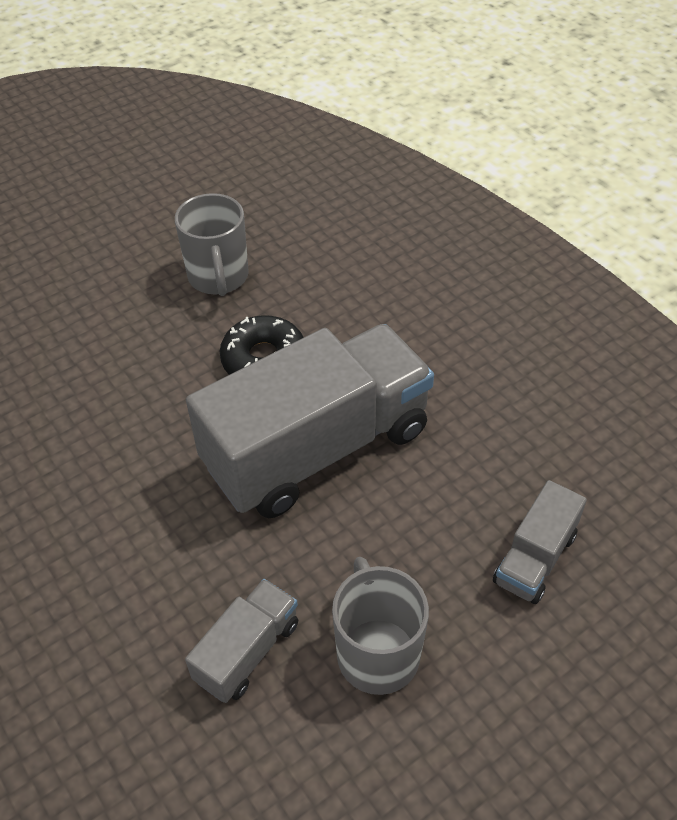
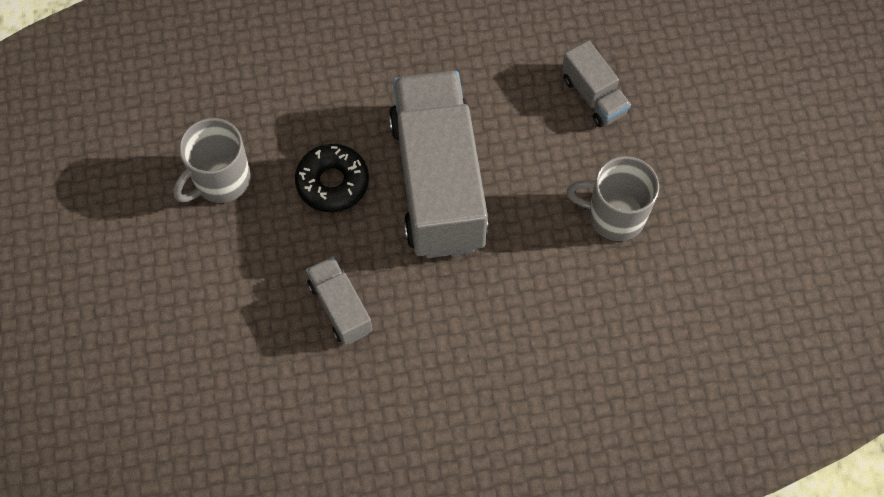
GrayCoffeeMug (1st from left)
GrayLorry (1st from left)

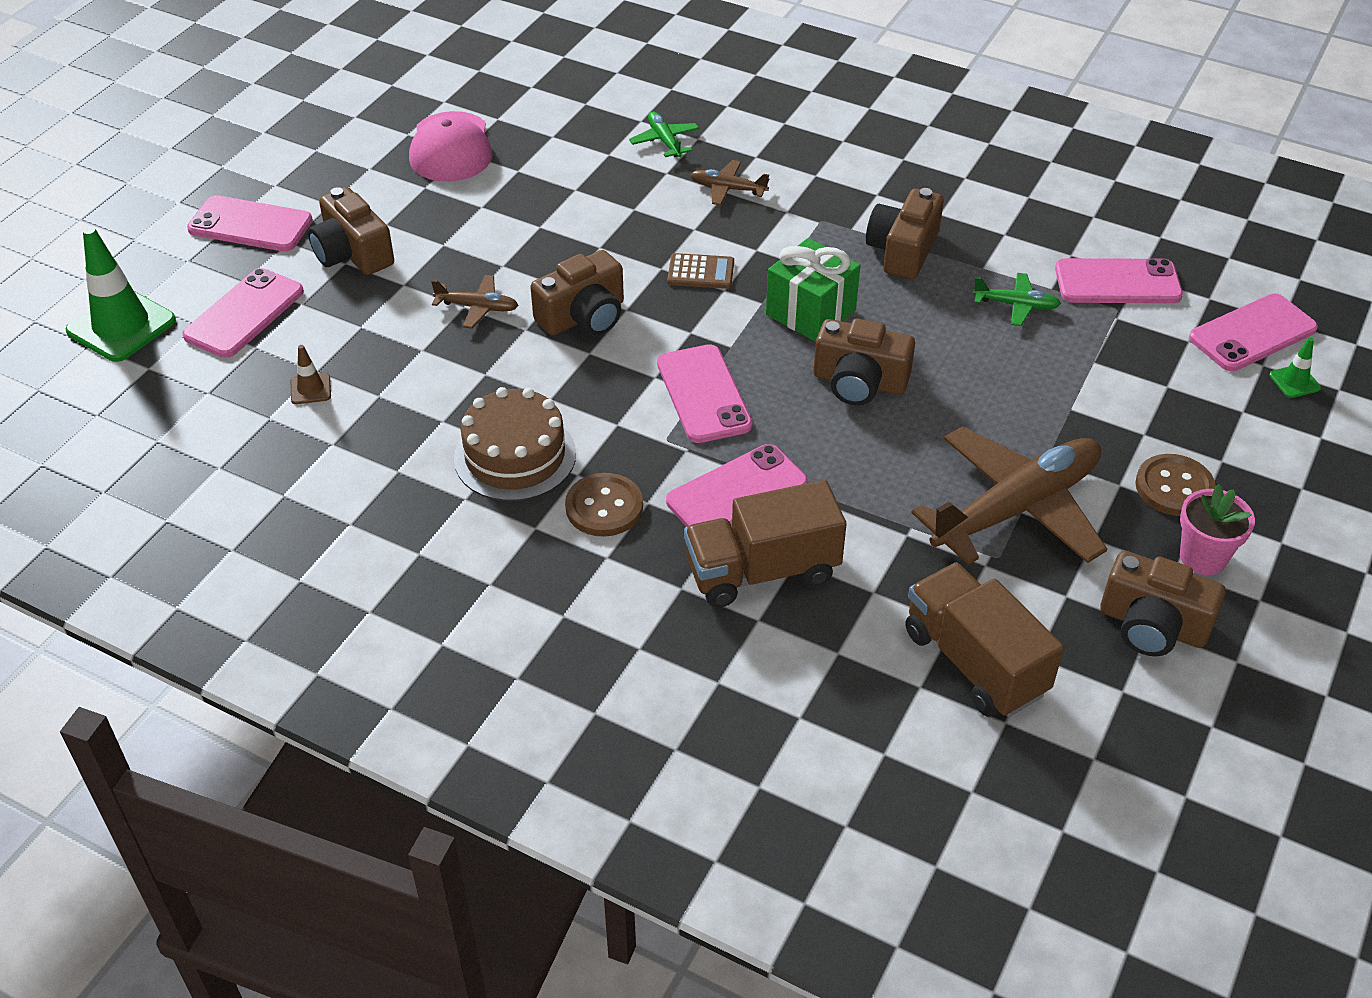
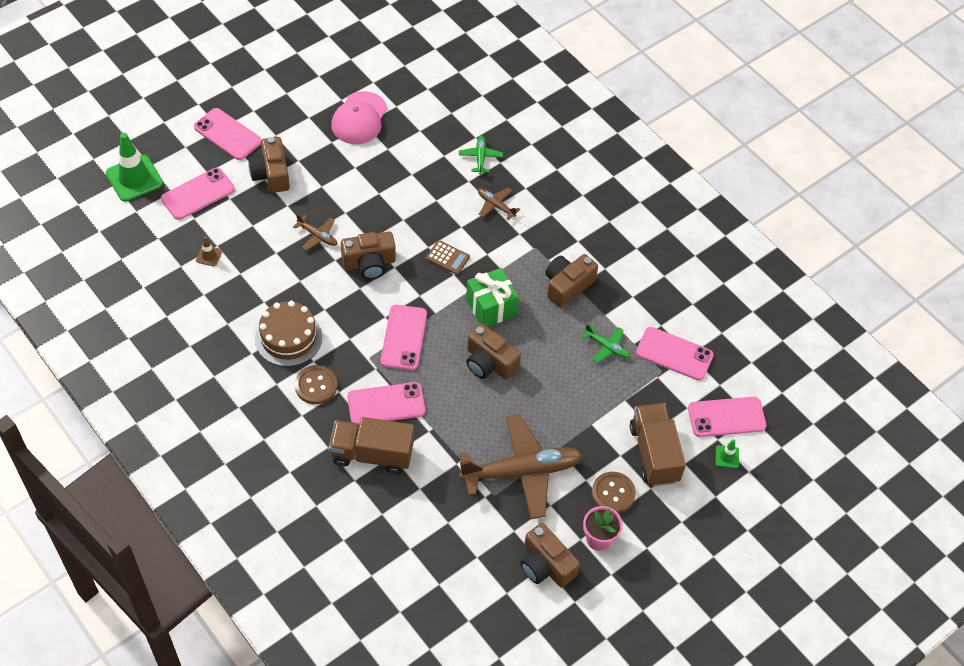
DarkBrownLorry (2nd from left)

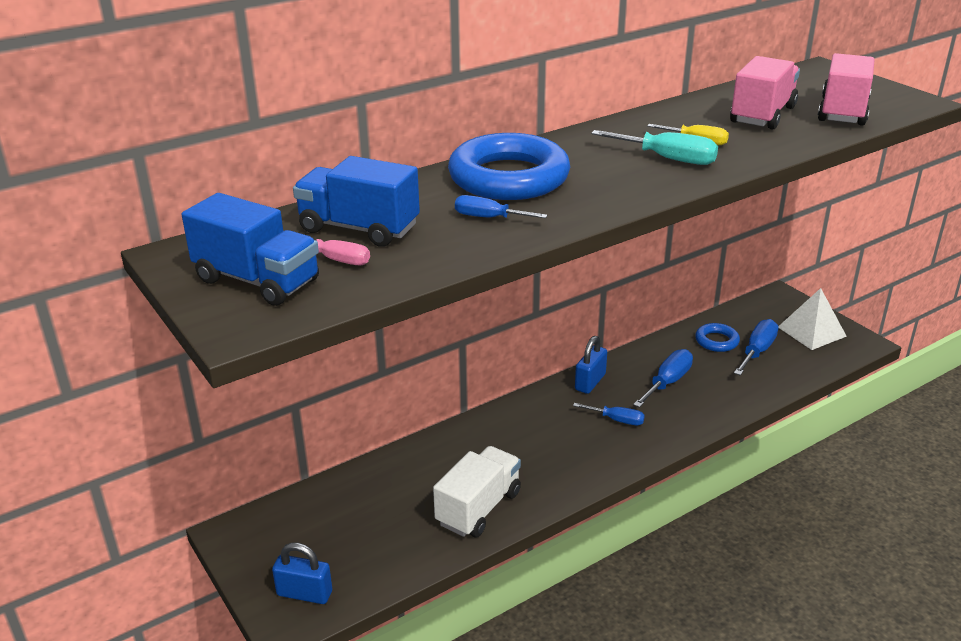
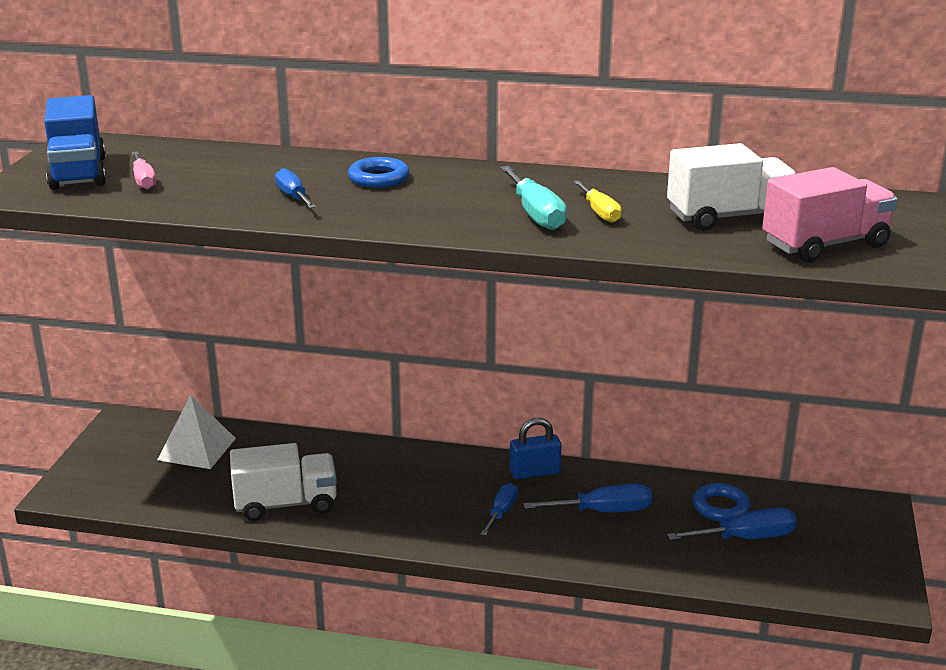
WhiteSolidPyramid
RoyalBlueHoop (1st from left)
RoyalBlueFlatScrewdriver (2nd from left)
WhiteLorry (2nd from left)
RoyalBlueSmallLock (1st from left in the first image)
RoyalBlueLorry (2nd from left in the first image)

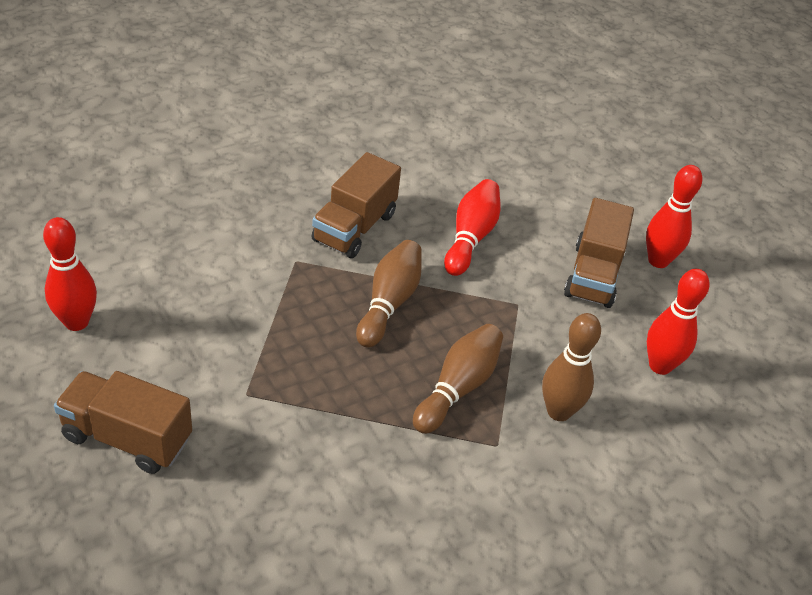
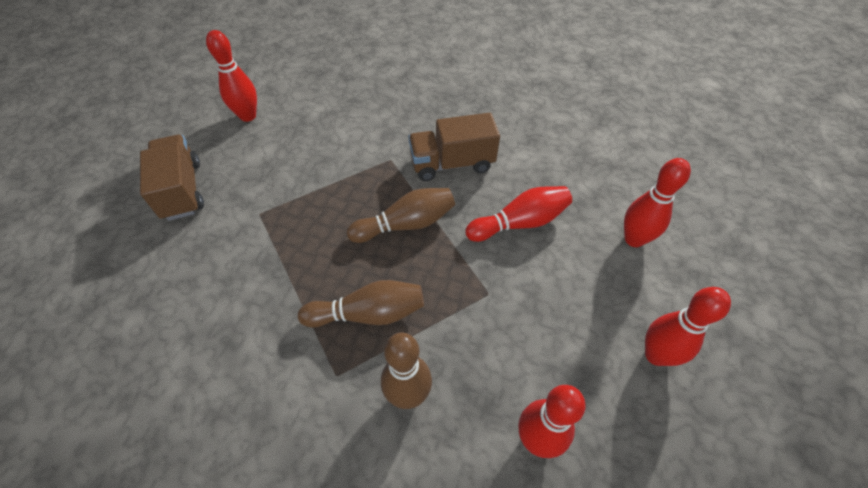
CrimsonBowlingPin (4th from left)
DarkBrownLorry (3rd from left in the first image)

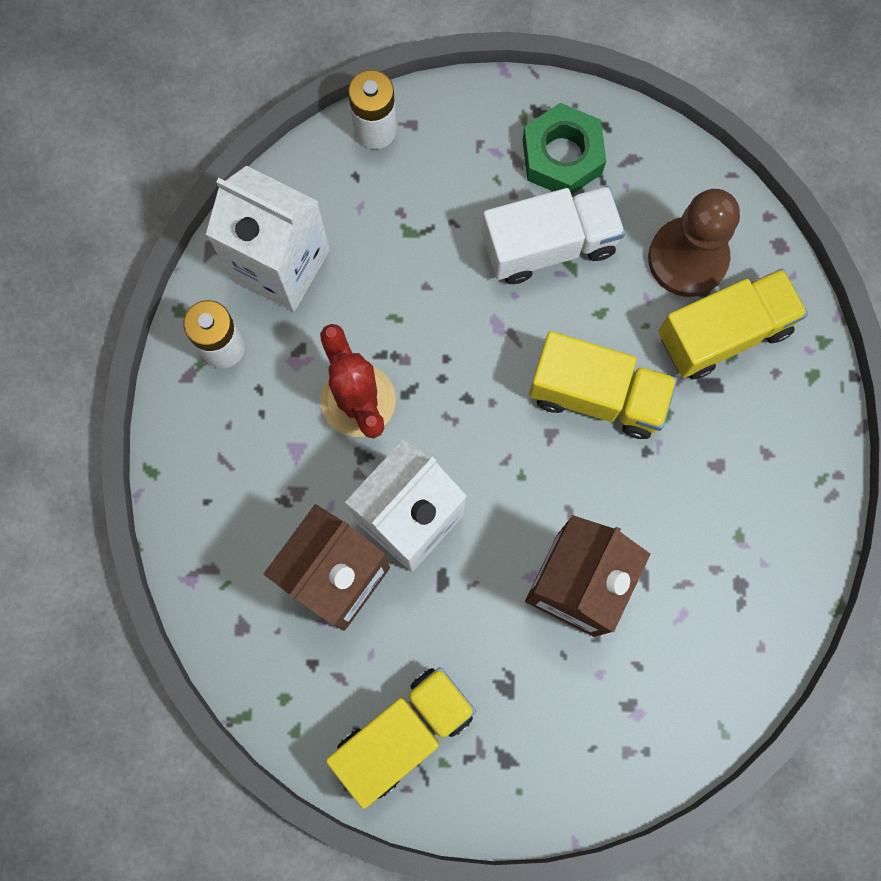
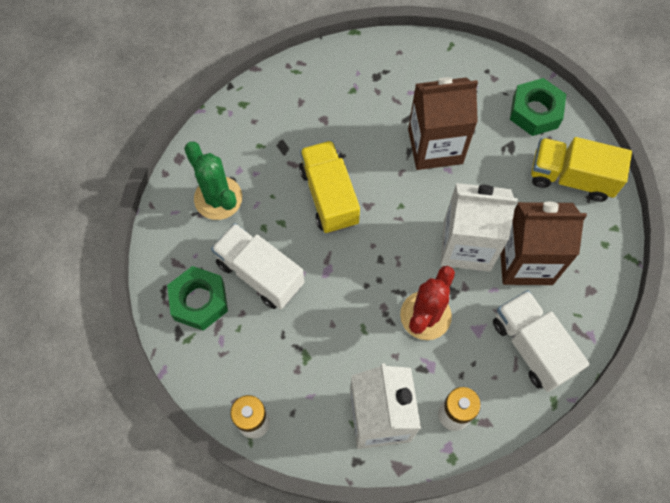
LeafGreenCactus
WhiteLorry (2nd from left)
LeafGreenHexagonNut (2nd from left)
GoldenLorry (3rd from left in the first image)

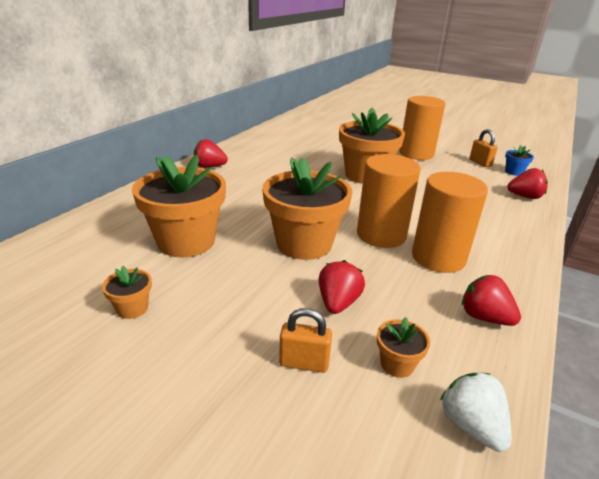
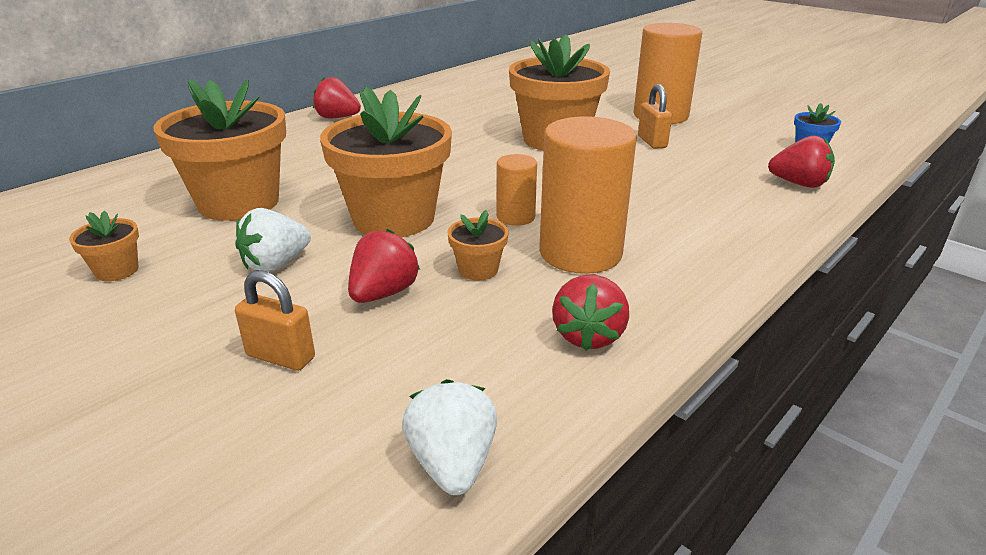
WhiteStrawberry (1st from left)
OrangeFlowerPot (4th from left)
OrangeCylinder (1st from left)
CrimsonStrawberry (3rd from left)
OrangeSmallLock (2nd from left)

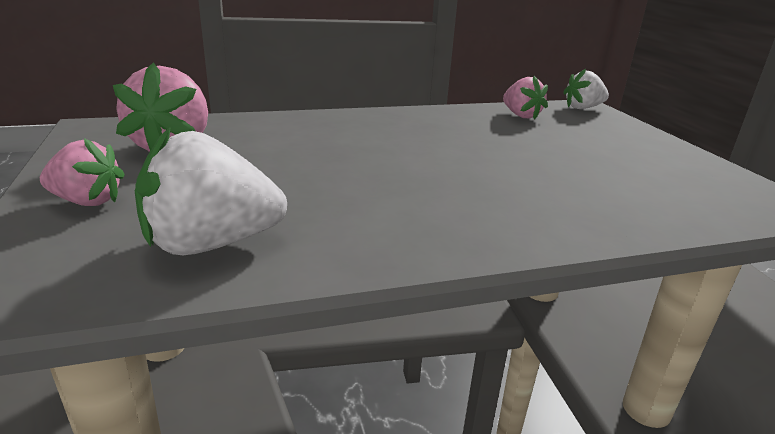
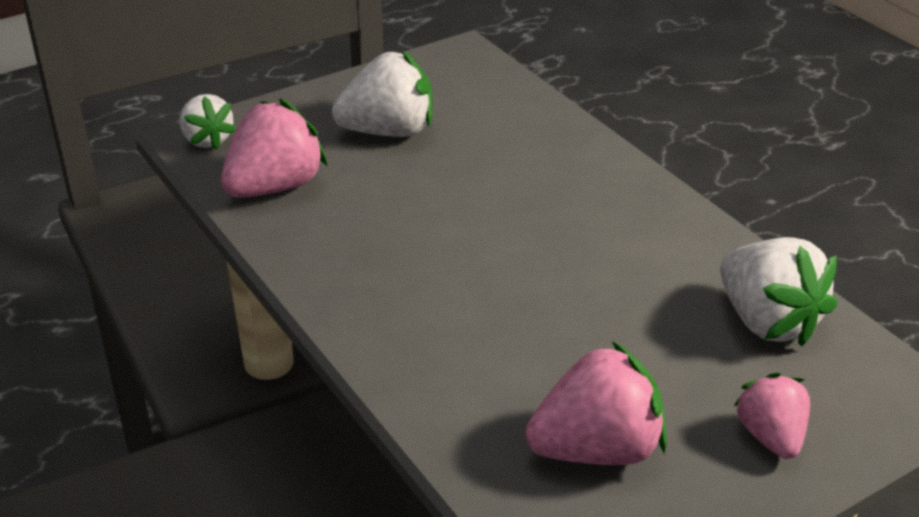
PinkStrawberry (1st from left)
WhiteStrawberry (2nd from left)

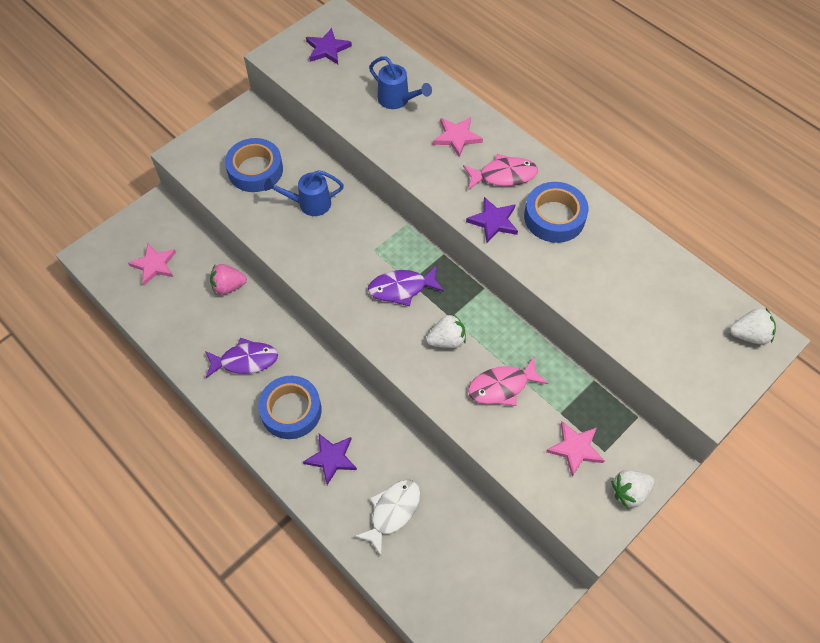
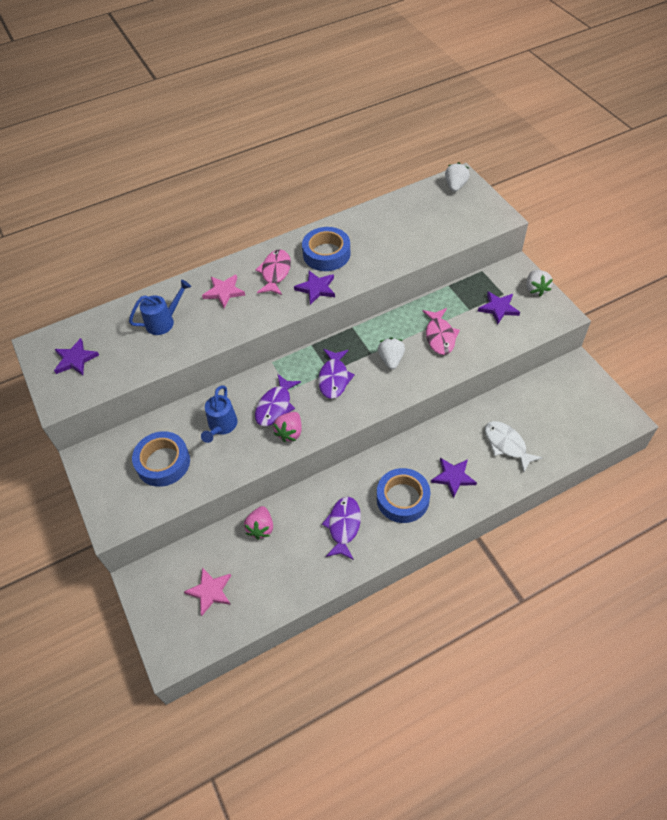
VioletToyFish (1st from left)
PinkStrawberry (2nd from left)
VioletStarShape (4th from left)

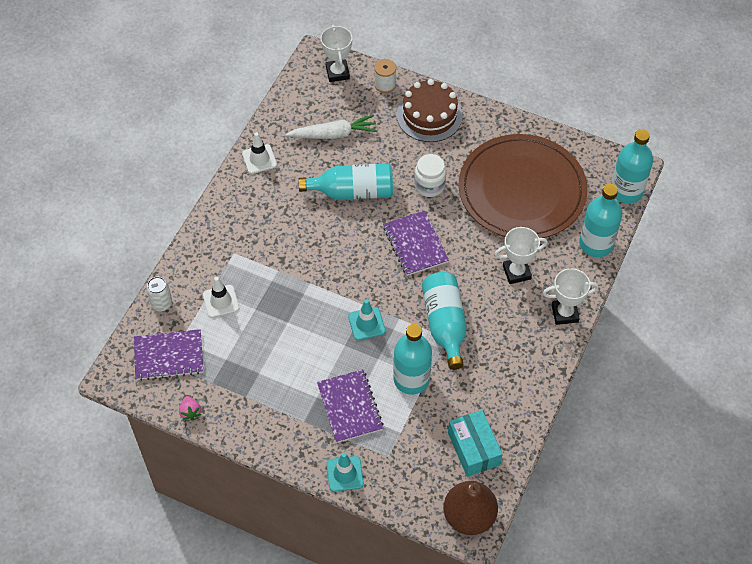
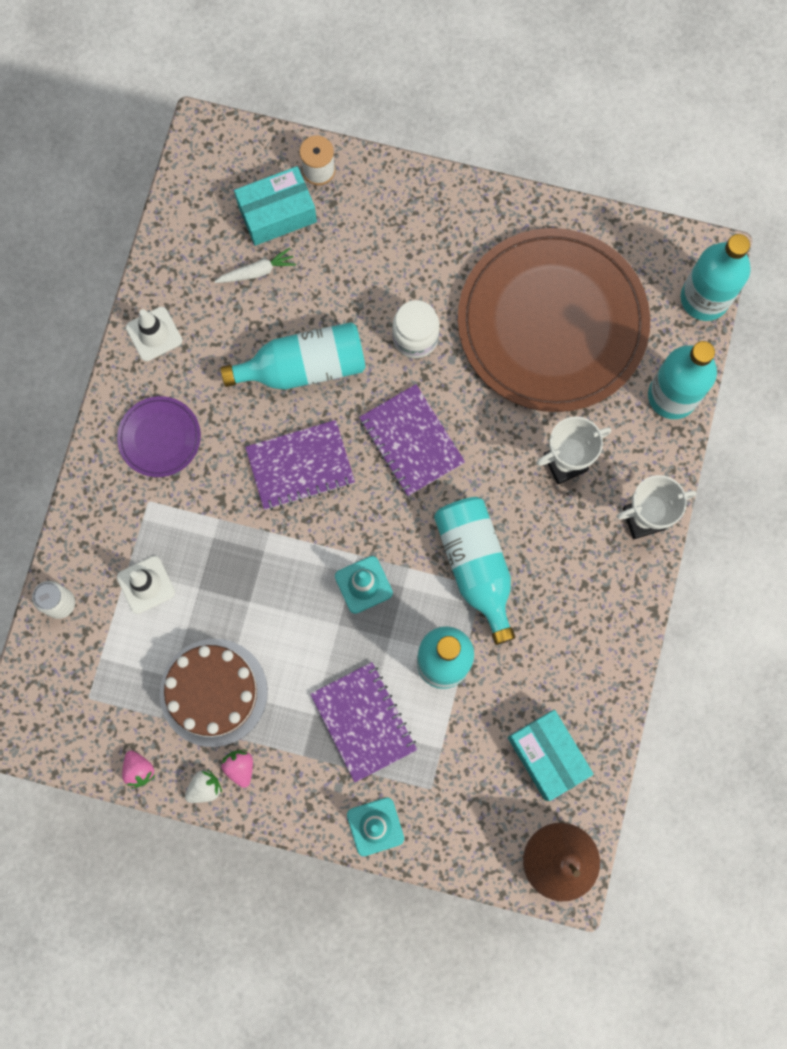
VioletPlate
DarkBrownGateau
WhiteStrawberry
WhiteRootVegetable
PinkStrawberry (2nd from left)
TealPackage (1st from left)
VioletNotebook (1st from left)
WhiteTrophy (1st from left in the first image)

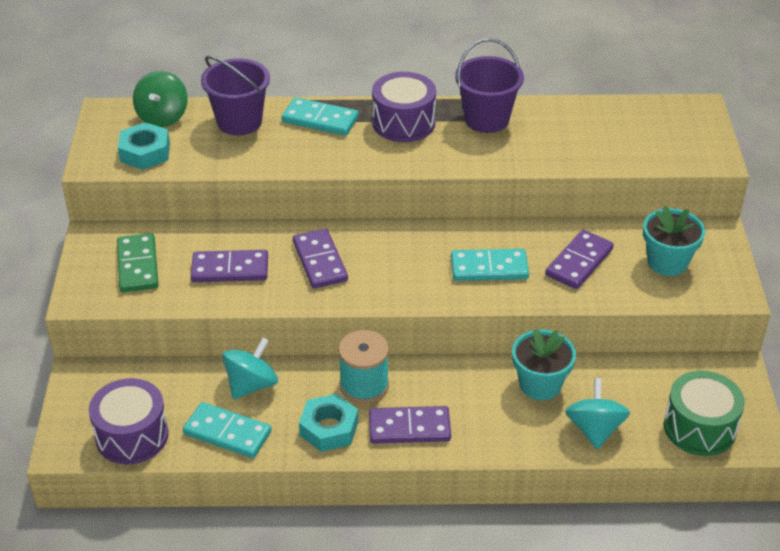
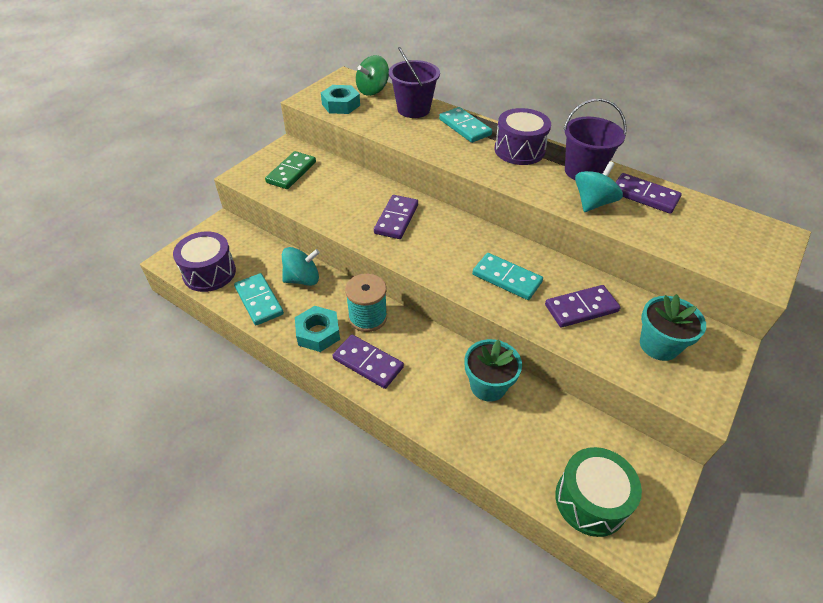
TealWhirligig (2nd from left)
VioletDominoPiece (4th from left)

